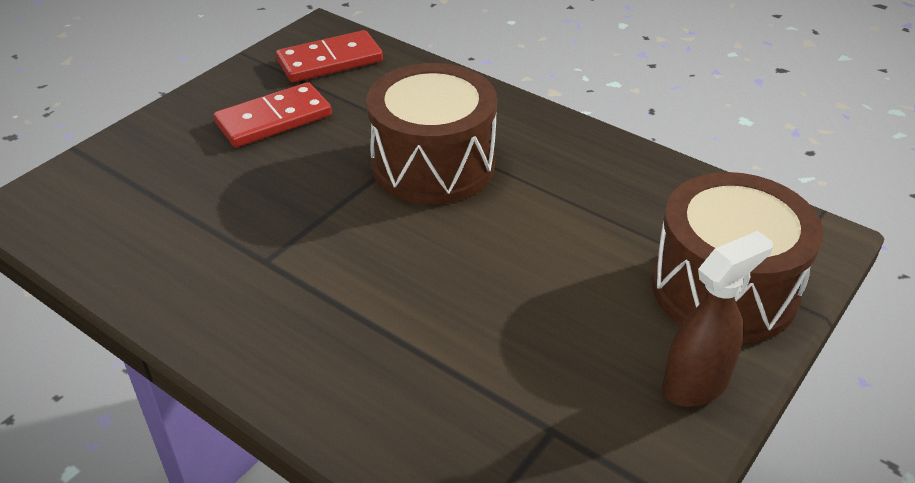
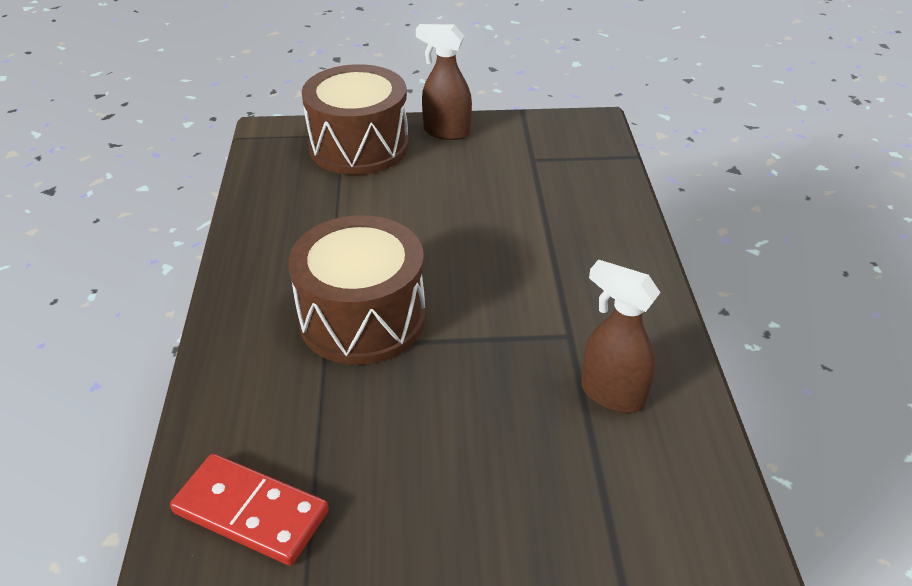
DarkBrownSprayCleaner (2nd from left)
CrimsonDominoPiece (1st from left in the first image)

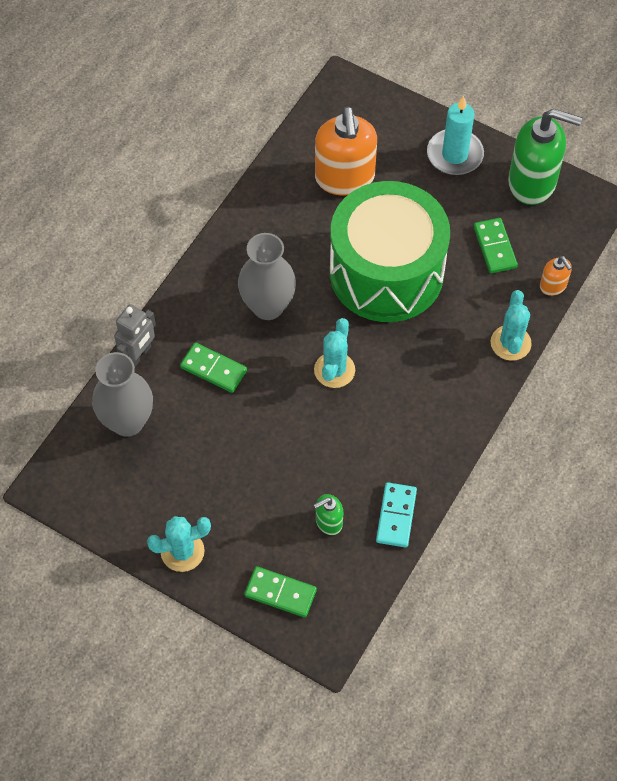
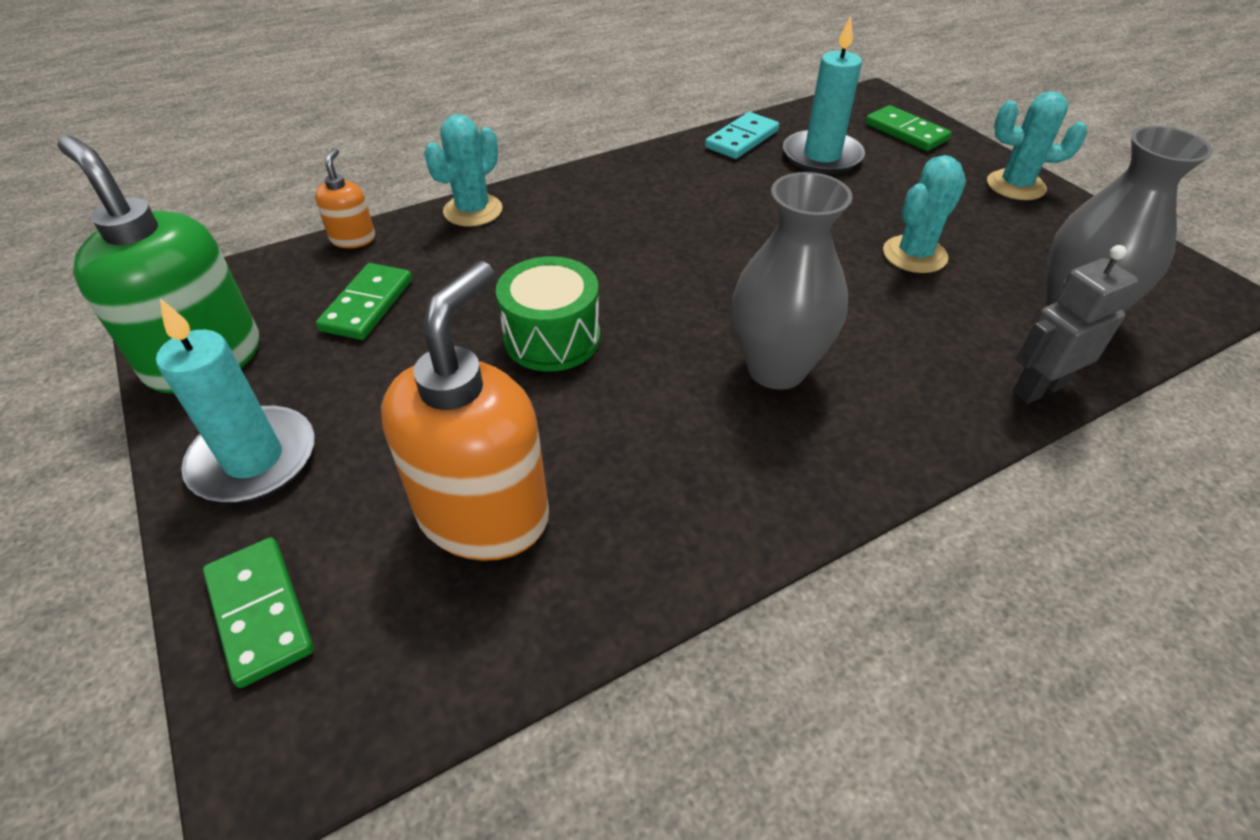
LeafGreenDominoPiece (1st from left)
LeafGreenSnareDrum
TealWaxCandle (2nd from left)
TealCactus (2nd from left)

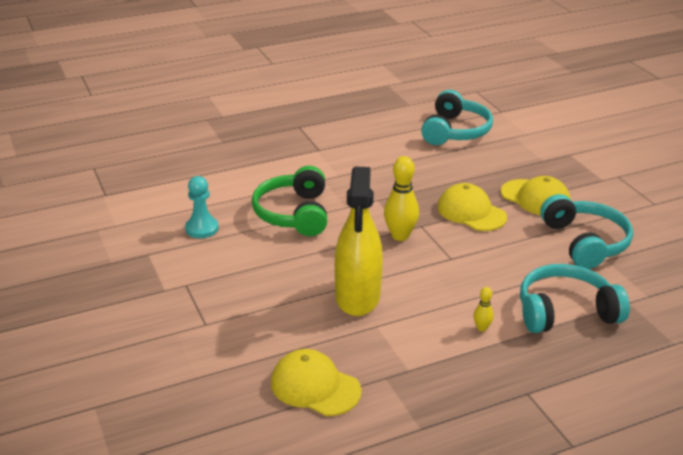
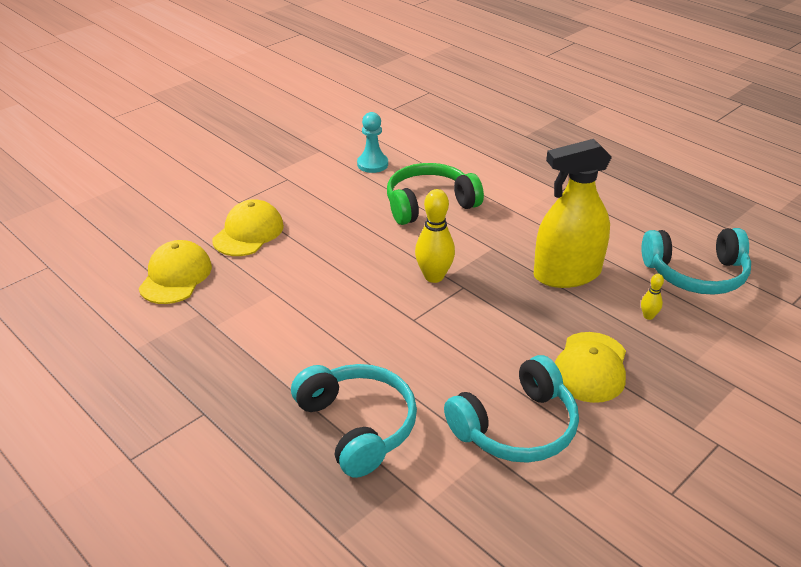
GoldenCap (2nd from left)
GoldenSprayCleaner
GoldenBowlingPin (2nd from left)

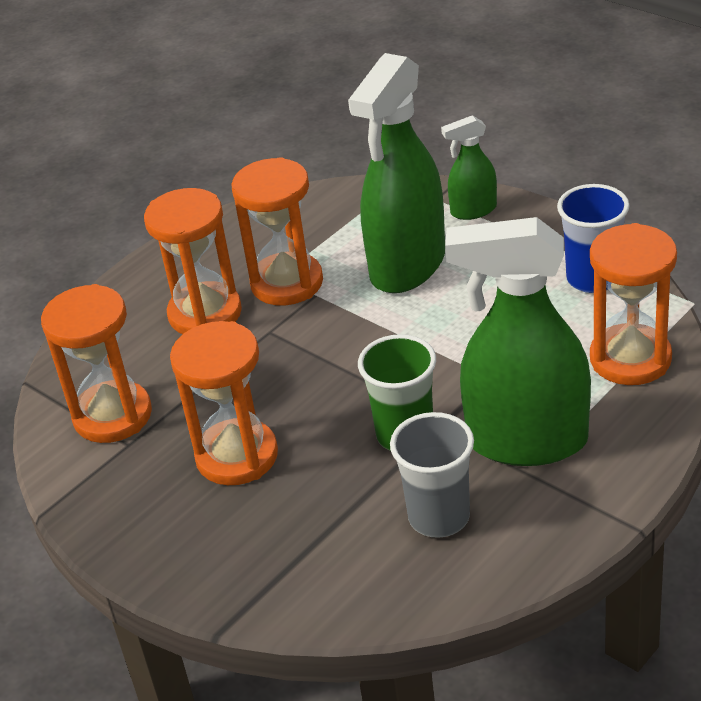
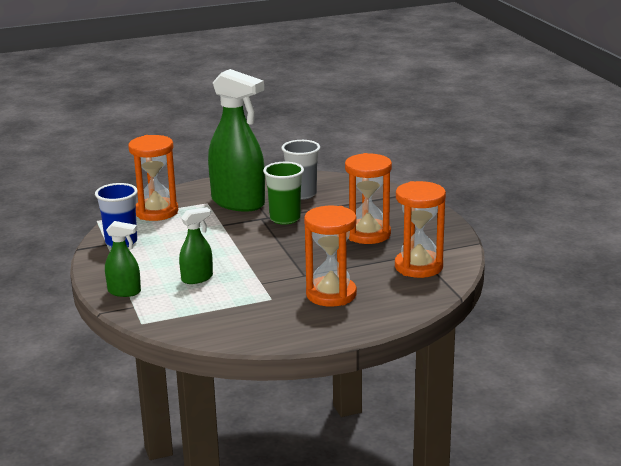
LeafGreenSprayCleaner (2nd from left)
OrangeSandTimer (4th from left in the first image)

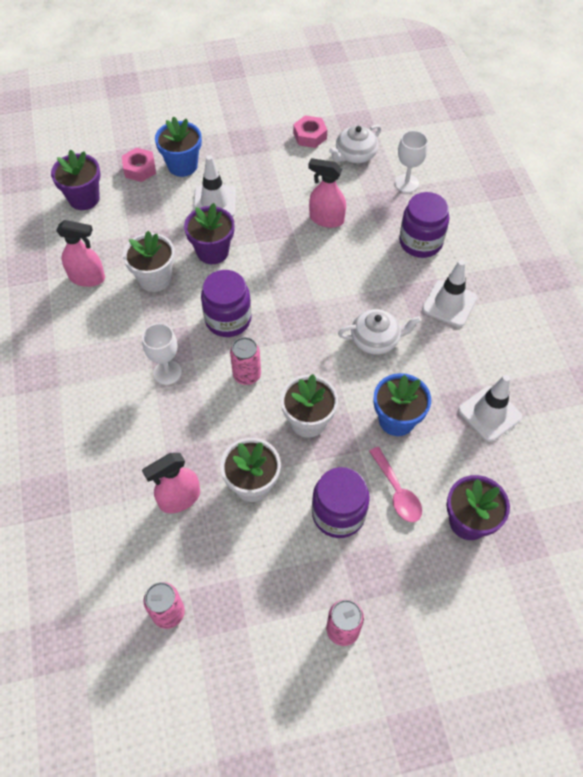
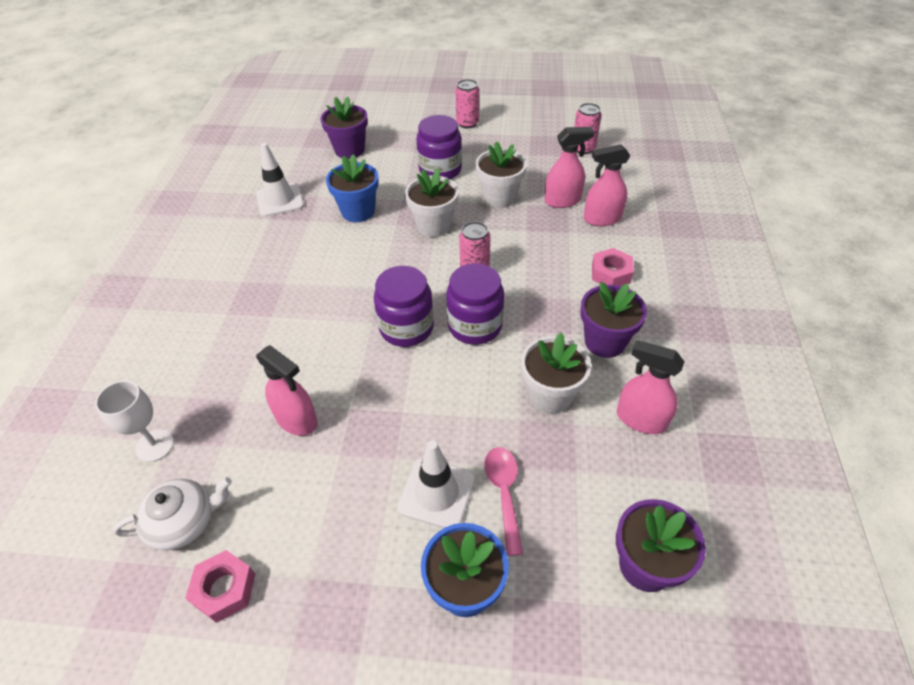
VioletJar (1st from left)
PinkTeaspoon
VioletFlowerPot (2nd from left)
PinkSprayCleaner (3rd from left)
PinkHexagonNut (2nd from left)
WhiteGoblet (1st from left in the first image)
WhiteTeaPot (2nd from left in the first image)
WhiteRoadCone (2nd from left in the first image)

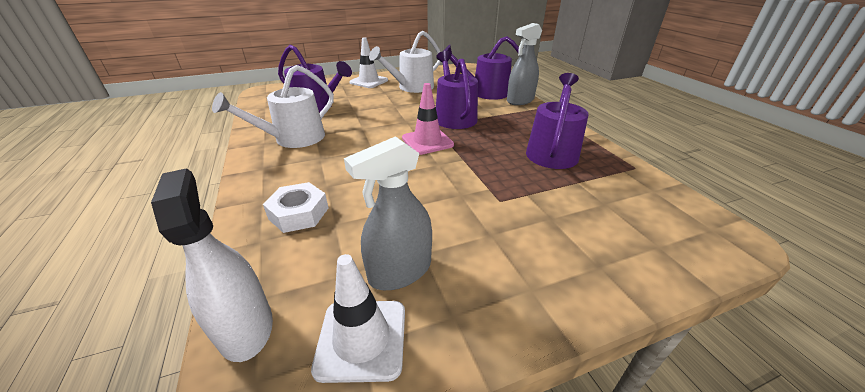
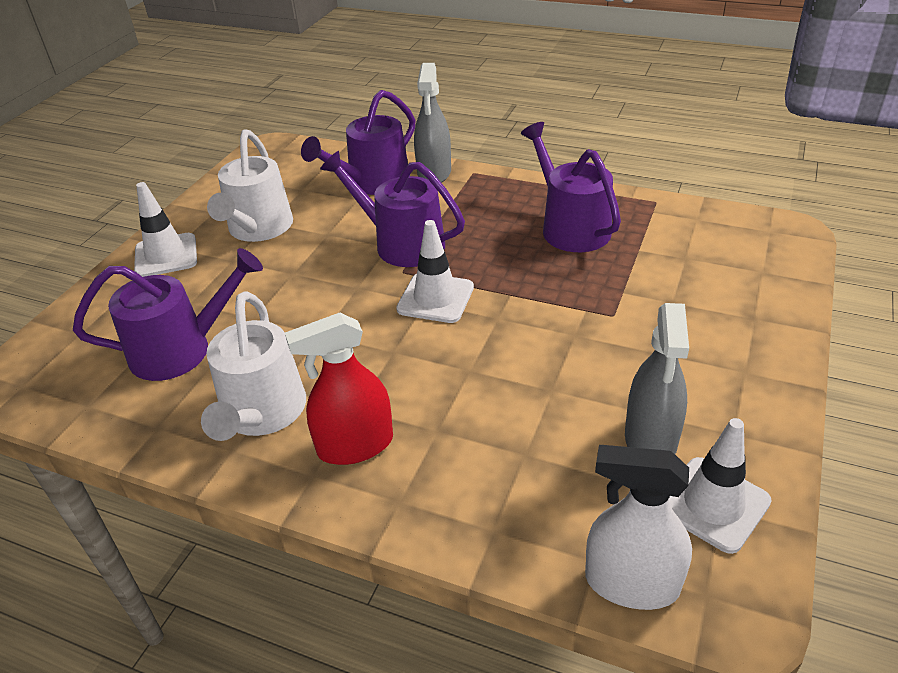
CrimsonSprayCleaner
WhiteRoadCone (2nd from left)
WhiteHexagonNut

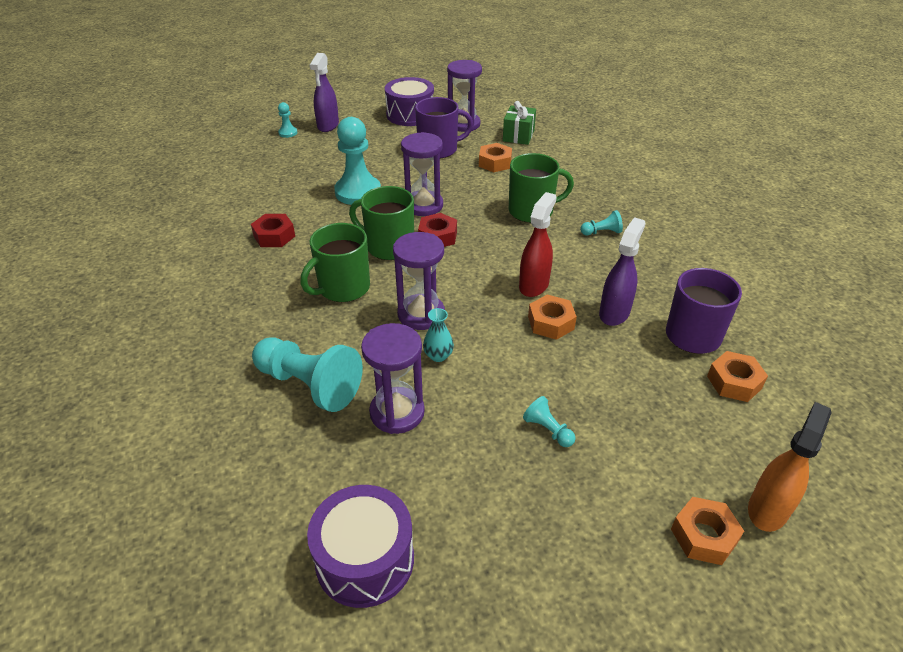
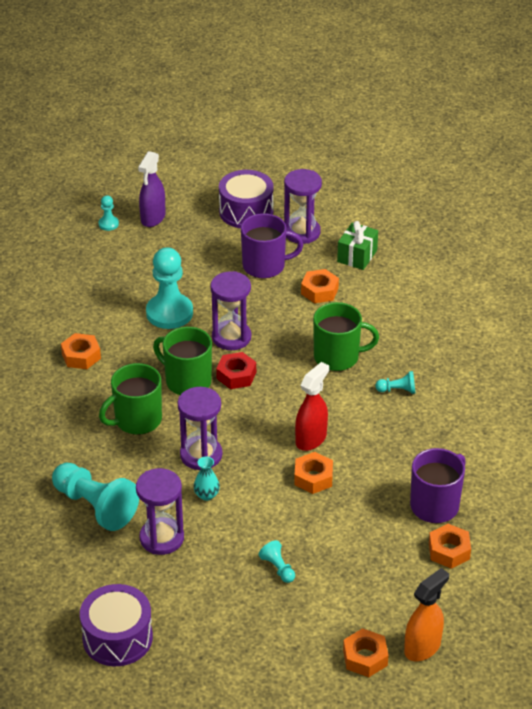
OrangeHexagonNut (1st from left)
VioletSprayCleaner (2nd from left in the first image)

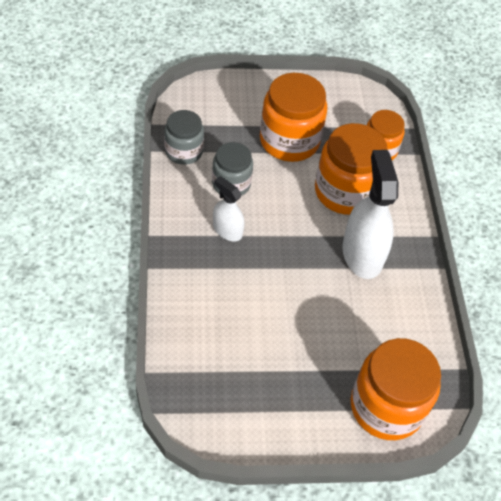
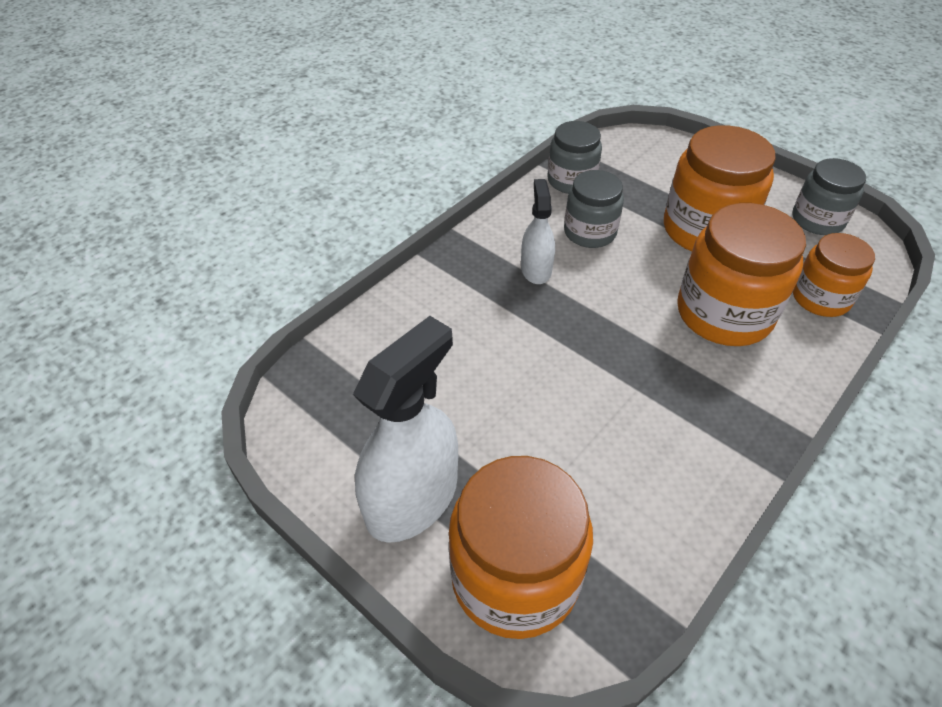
WhiteSprayCleaner (1st from left)
GrayJar (3rd from left)

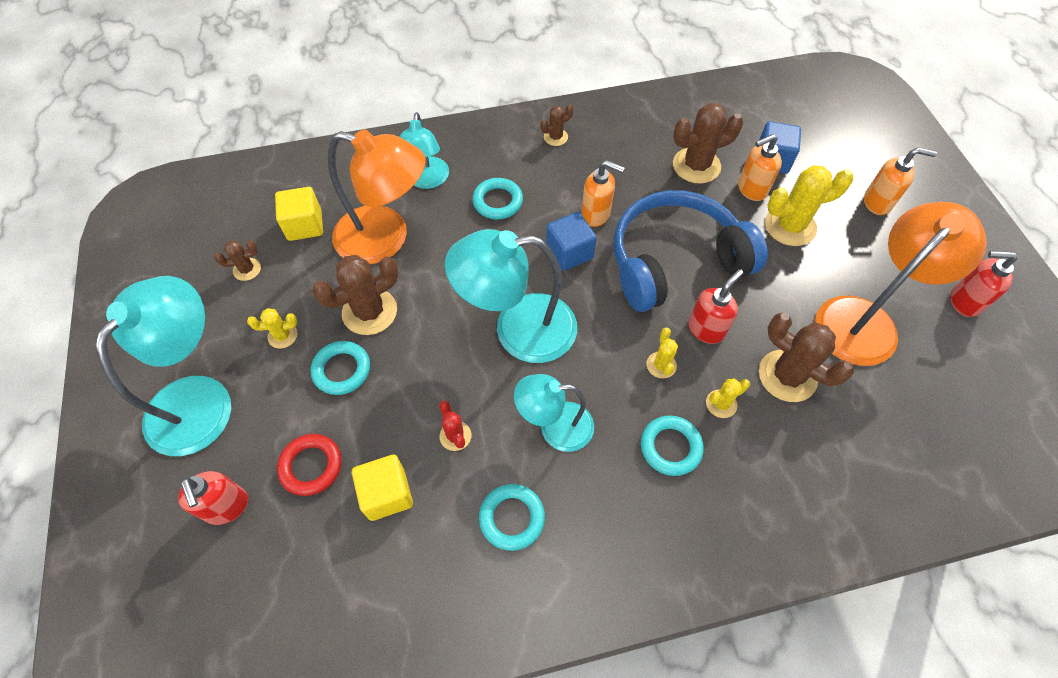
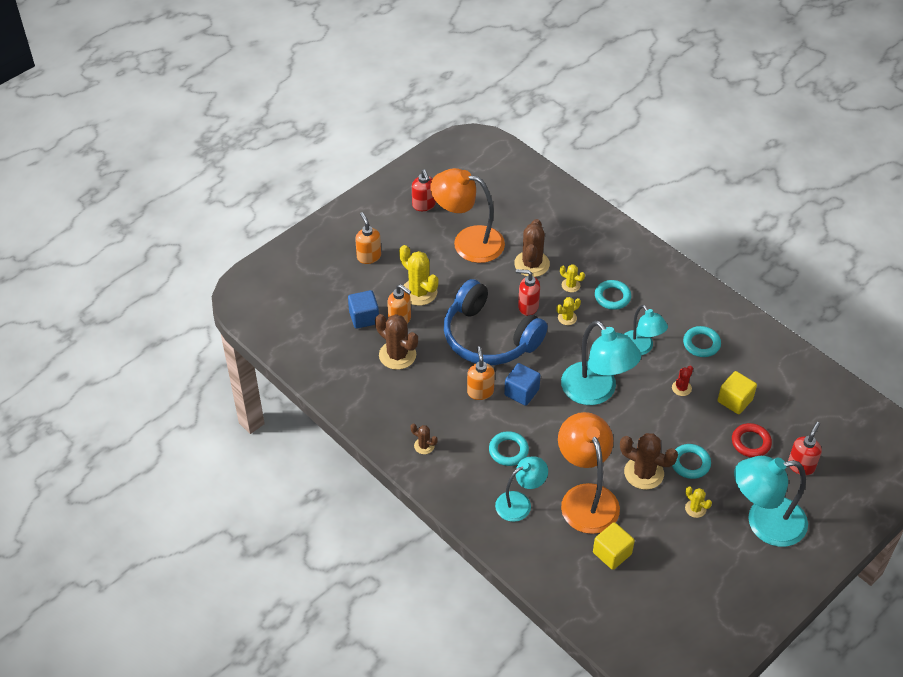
DarkBrownCactus (1st from left in the first image)

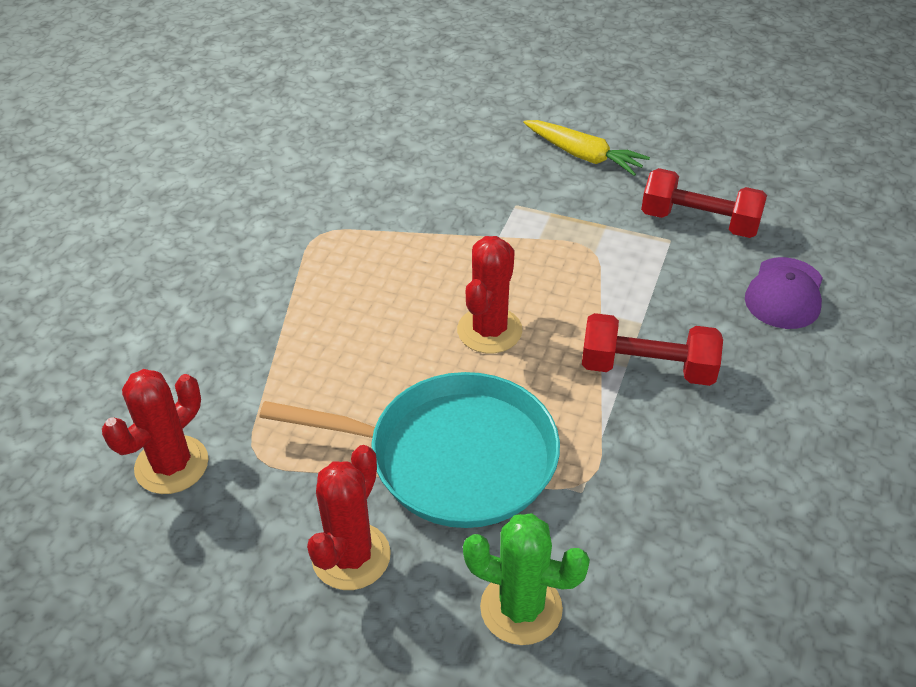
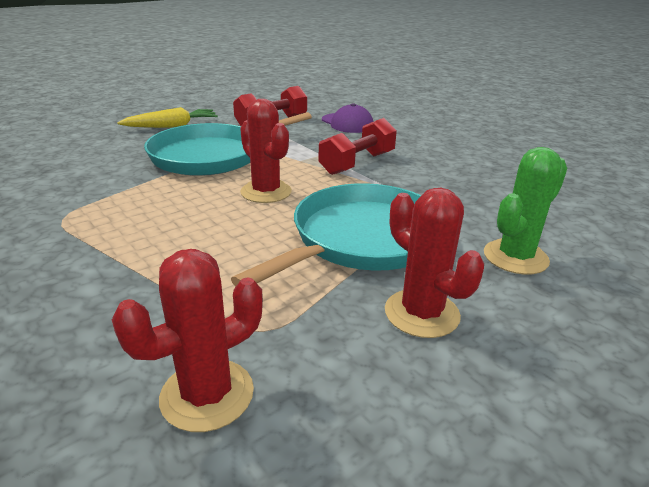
CrimsonCactus (1st from left)
TealFryingPan (1st from left)

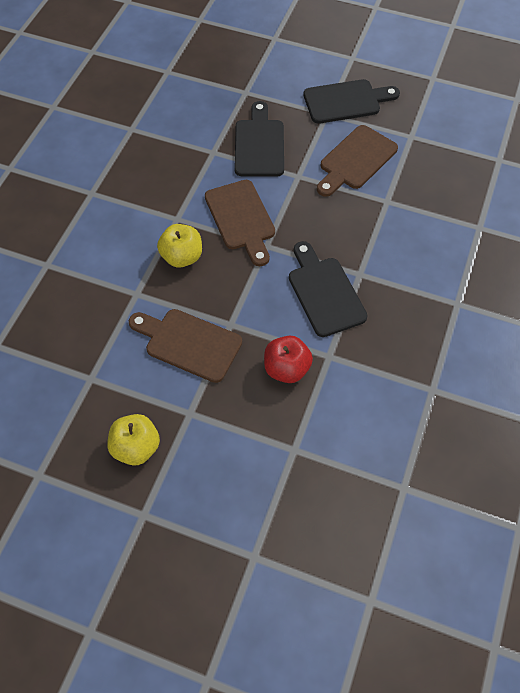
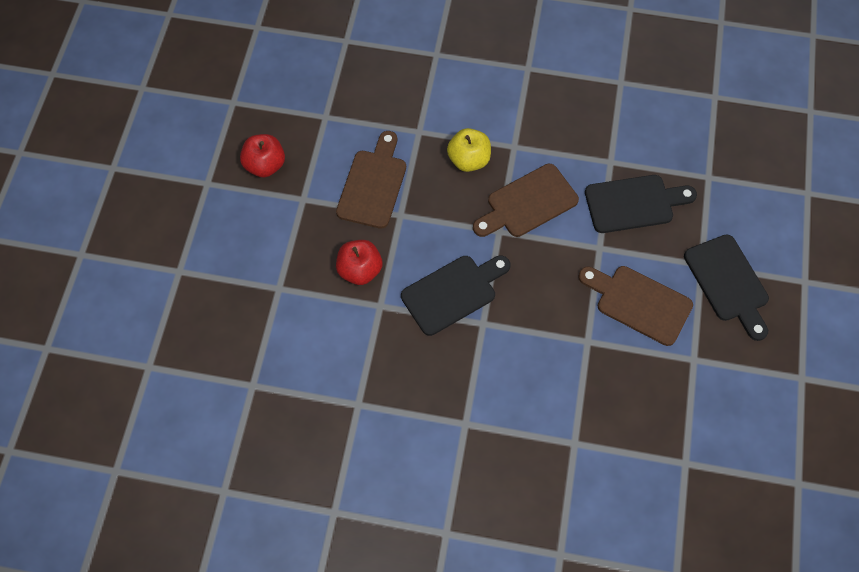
CrimsonToyApple (1st from left)

